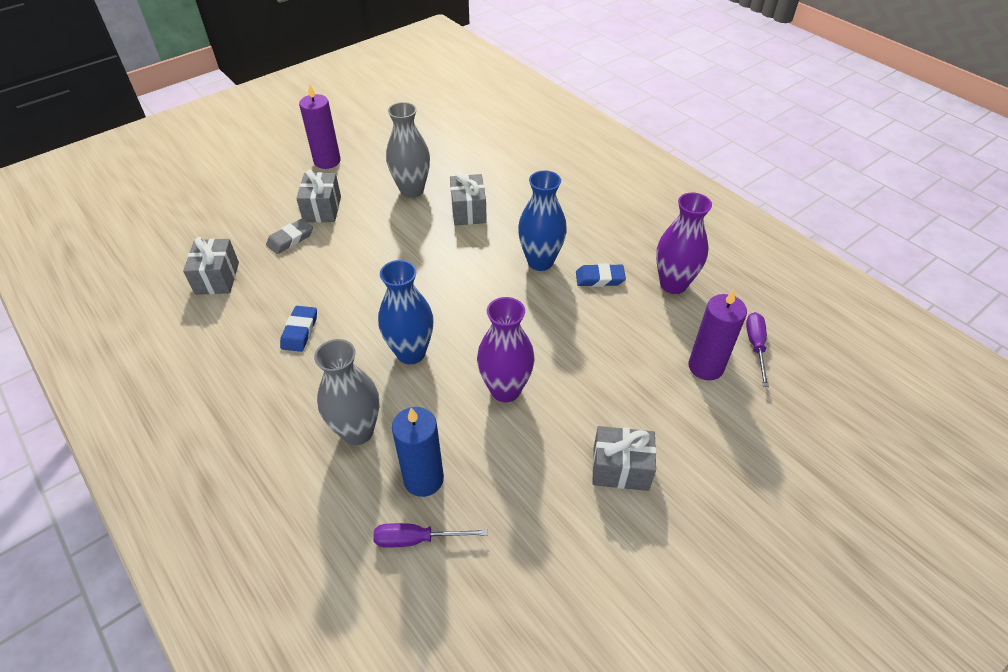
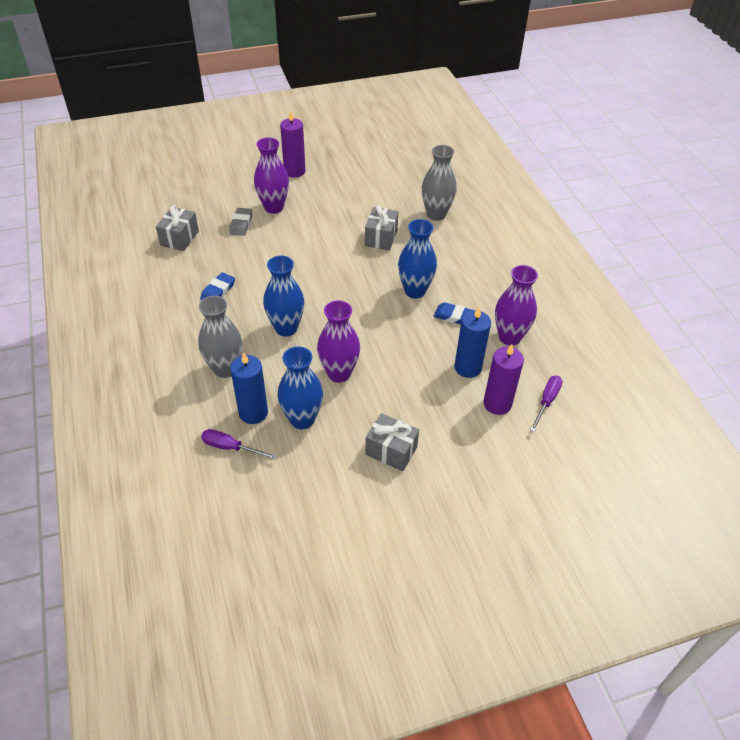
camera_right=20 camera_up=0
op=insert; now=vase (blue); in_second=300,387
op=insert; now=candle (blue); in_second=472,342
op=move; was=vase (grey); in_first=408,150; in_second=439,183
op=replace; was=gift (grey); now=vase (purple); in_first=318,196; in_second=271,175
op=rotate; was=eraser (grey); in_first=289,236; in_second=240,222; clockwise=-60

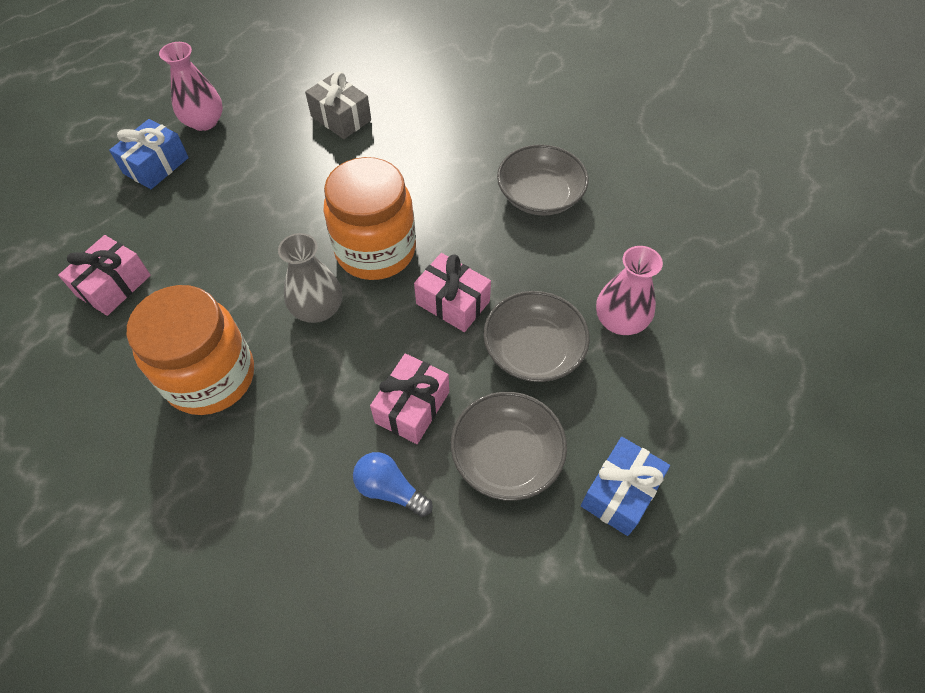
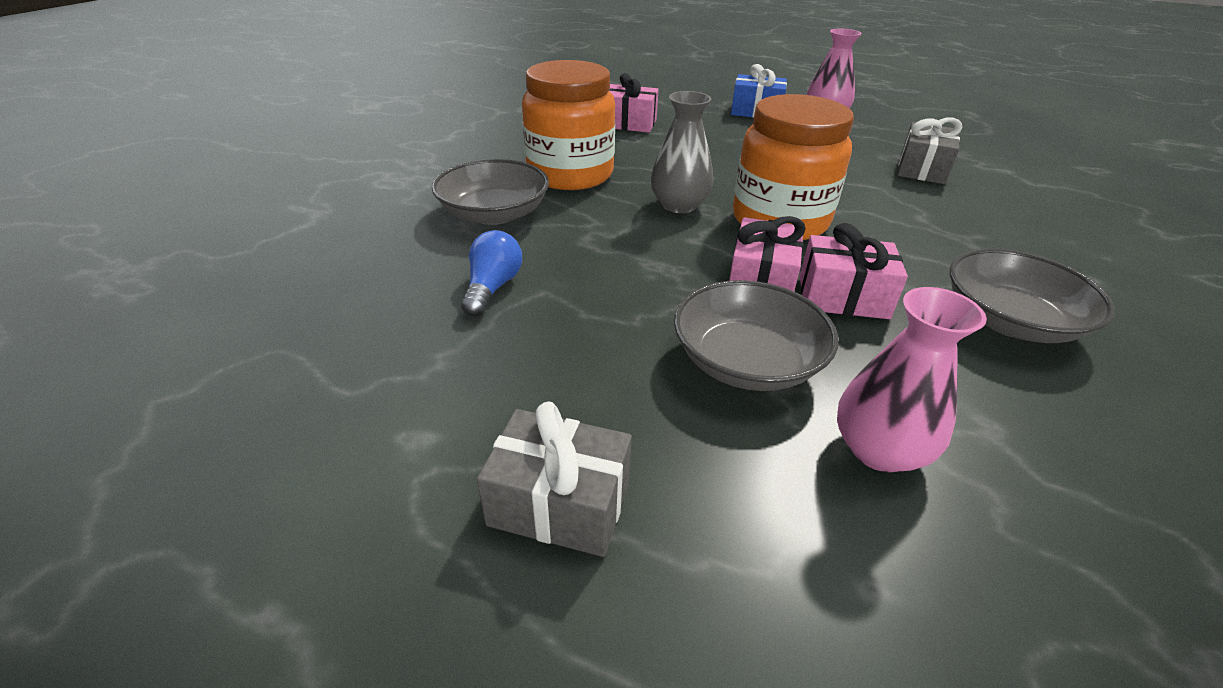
camera_right=70 camera_up=-20
op=move; was=gift (pink); in_first=409,399; in_second=854,271
op=move; was=bowl (grey); in_first=509,446; in_second=490,192
op=recolor; was=gift (blue); now=gift (grey); in_first=625,486; in_second=554,479

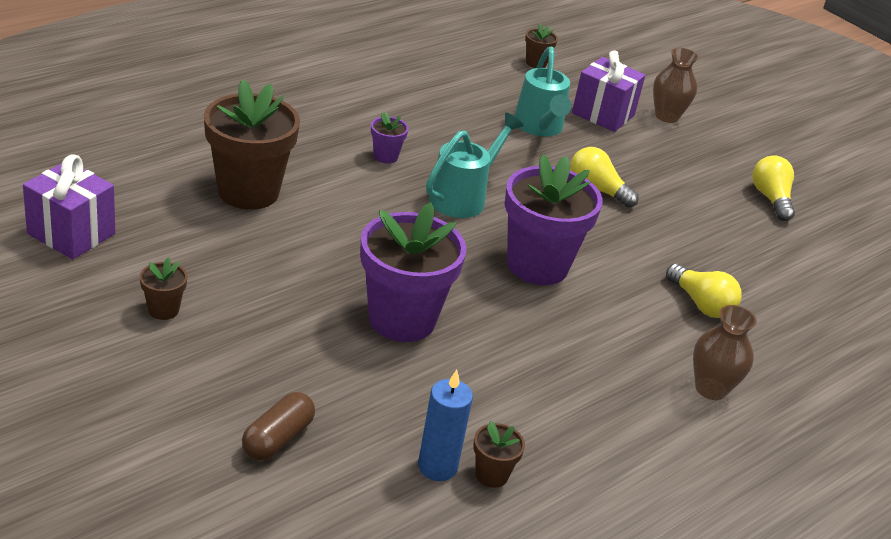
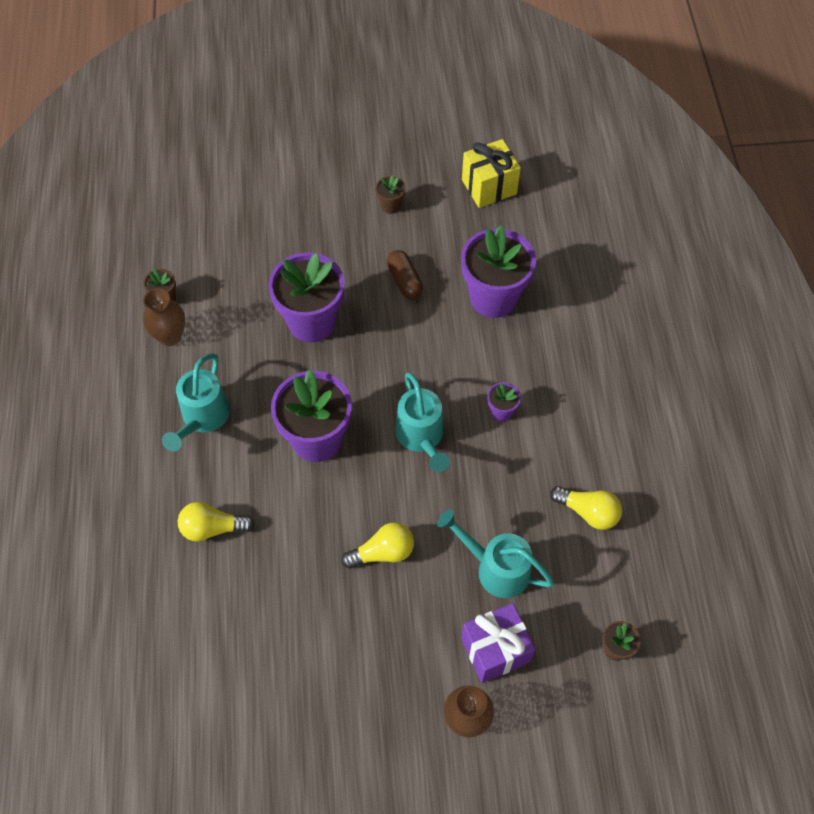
camera_right=130 camera_up=25
op=delete; was=candle (blue); in_first=445,425
op=insert; now=watering can (turquoise); in_second=196,402
op=move; was=capsule (brown); in_first=278,426; in_second=405,274
op=move; was=vase (brown); in_first=725,352; in_second=164,317
op=move; was=light bulb (yellow); in_first=773,188; in_second=586,508
op=recolor; was=gift (purple); now=gift (yellow); in_first=69,206; in_second=491,173
op=recolor; was=flower pot (brown); now=flower pot (purple); in_first=252,144; in_second=498,271

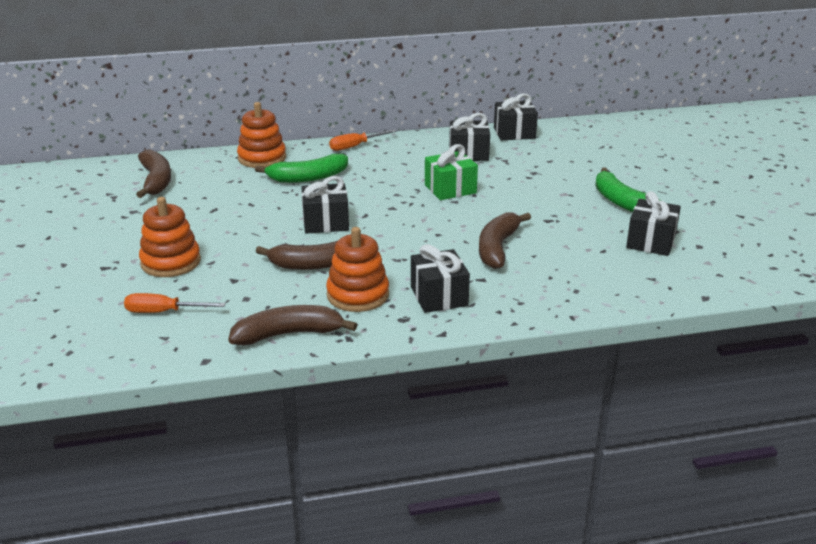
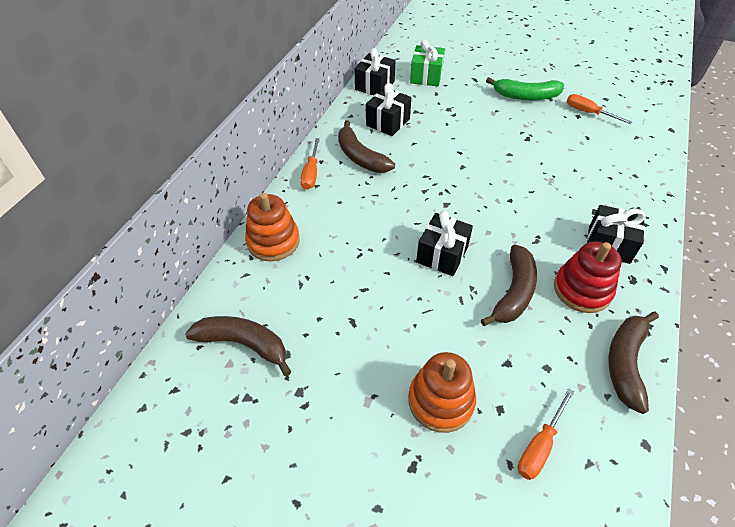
camera_right=-55 camera_up=20
op=delete; was=banana (green); in_first=301,168
op=move; was=gift (green); in_first=451,172; in_second=427,63
op=move; was=banana (brown); in_first=505,241; in_second=366,146
op=replace; was=gift (black); now=screwdriver (orange); in_first=653,223; in_second=599,109
op=recolor; was=stacking toy (orange); now=stacking toy (red); in_first=357,269; in_second=588,277

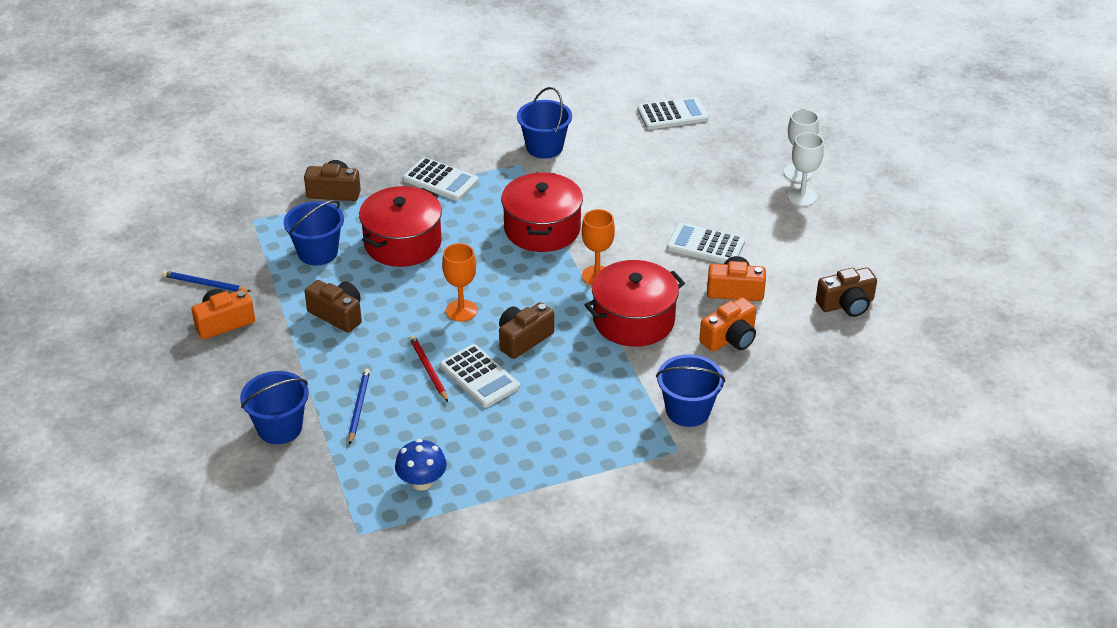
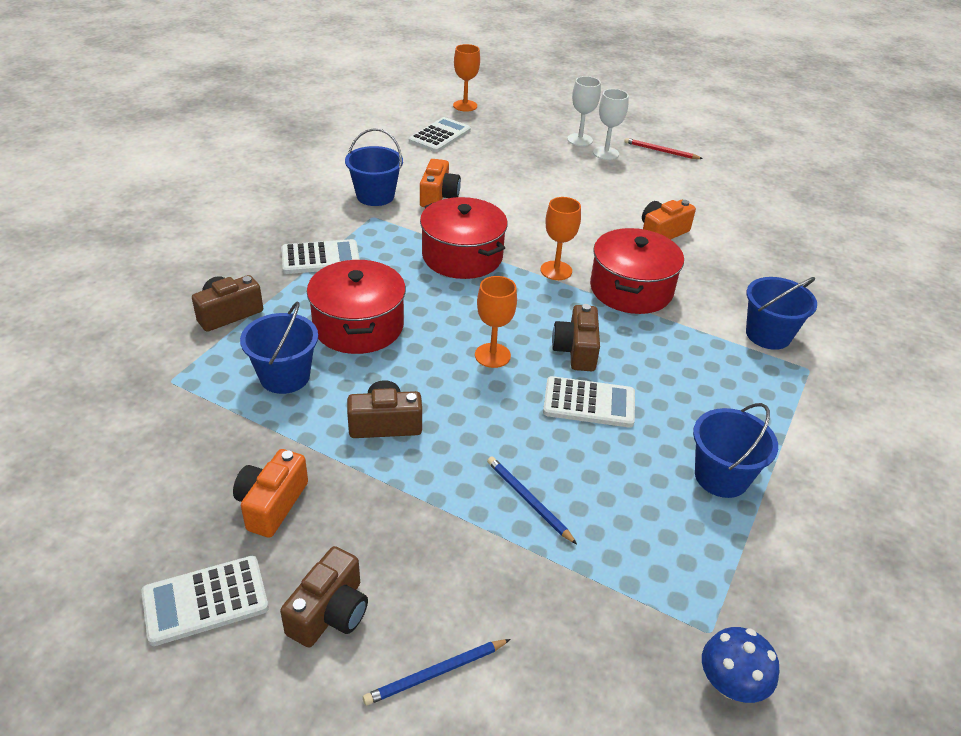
camera_right=-45 camera_up=0
op=insert; now=goblet (orange); in_second=466,78
op=move; was=pencil (blue); in_first=206,281; in_second=437,672
op=move; was=bucket (blue); in_first=274,407; in_second=735,450
op=move; was=mushroom (blue); in_first=421,465; in_second=740,665
op=move; was=pencil (red); in_first=428,368; in_second=663,148
op=move; was=calculator (white); in_first=706,243; in_second=205,601
op=move; was=camera (orange); in_first=727,324; in_second=440,183
op=move; was=camera (brown); in_first=846,292; in_second=324,596

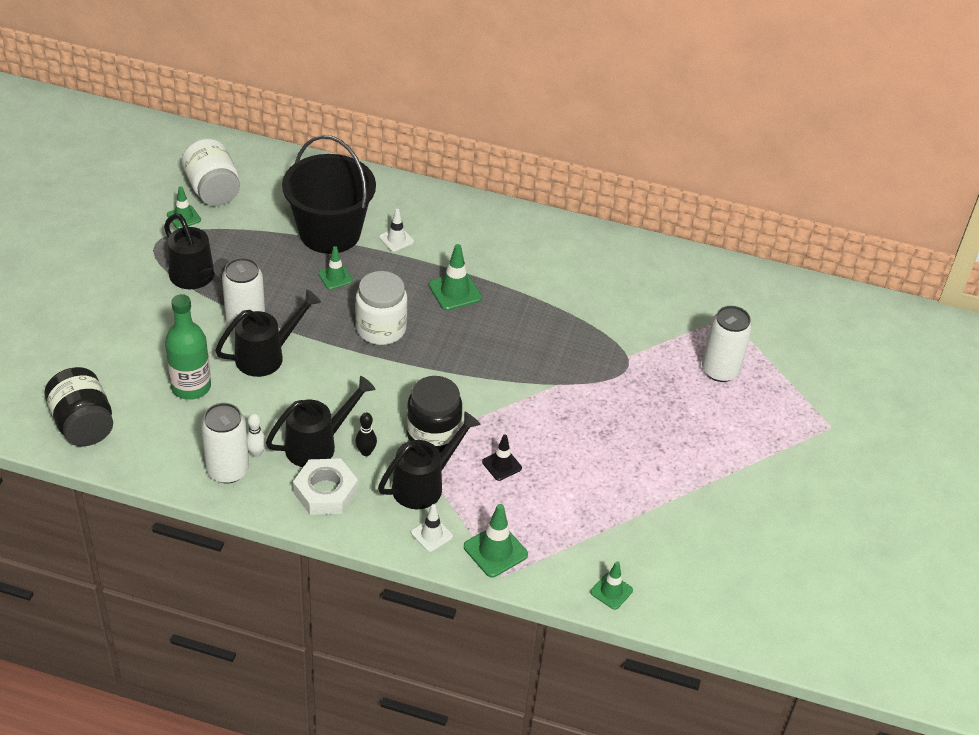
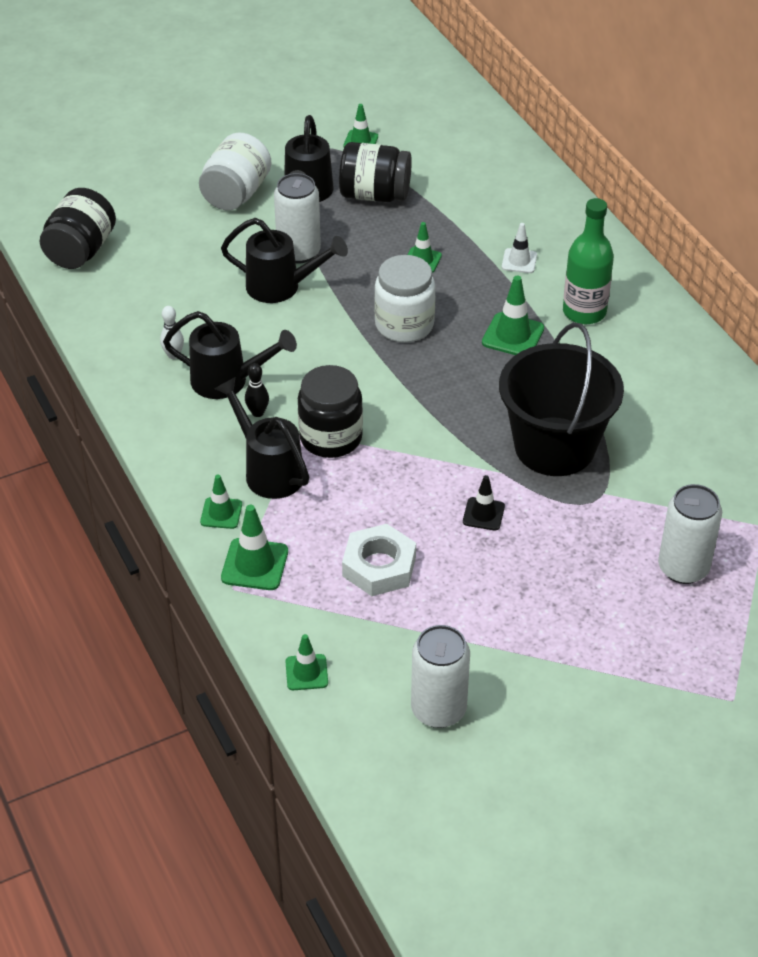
camera_right=50 camera_up=0
op=insert; now=jar (black); in_second=375,172
op=move; was=bottle (green); in_first=188,347; in_second=588,261
op=move; was=jar (white); in_first=211,172; in_second=235,171
op=move; was=can (white); in_first=225,443; in_second=440,676
op=move; was=bucket (black); in_first=329,194; in_second=561,399
op=move; was=nut (white); in_first=325,486; in_second=379,560
op=move; was=traffic cone (black); in_first=502,458; in_second=484,503
op=recolor; was=traffic cone (white); now=traffic cone (green); in_first=432,528; in_second=221,502
op=rotate; was=watering can (black); in_first=429,460; in_second=261,438; clockwise=-135

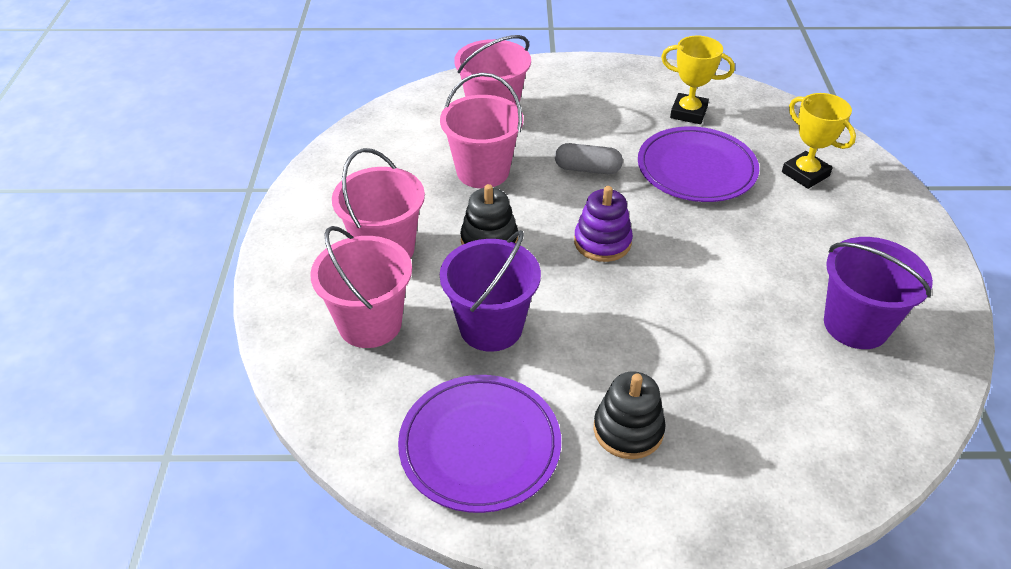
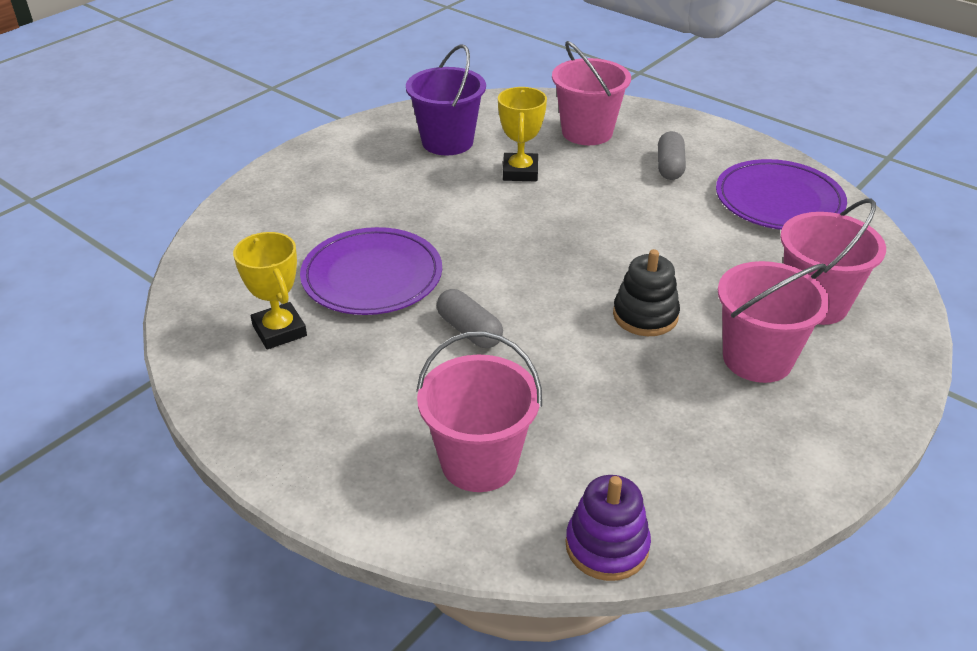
camera_right=-140 camera_up=-5
op=delete; was=bucket (purple); in_first=490,291
op=move; was=bucket (pink); in_first=481,130; in_second=591,93
op=move; was=stacking toy (purple); in_first=603,224; in_second=608,528
op=move; was=trophy (yellow); in_first=819,141; in_second=522,134
op=replace; was=stacking toy (black); now=capsule (grey); in_first=629,415; in_second=672,155

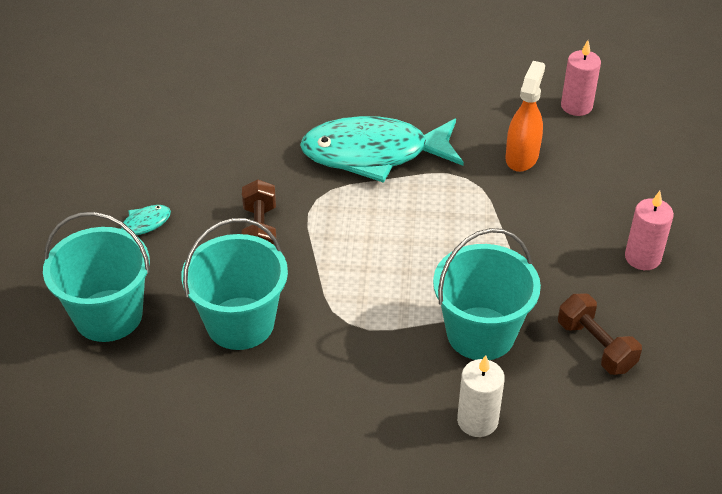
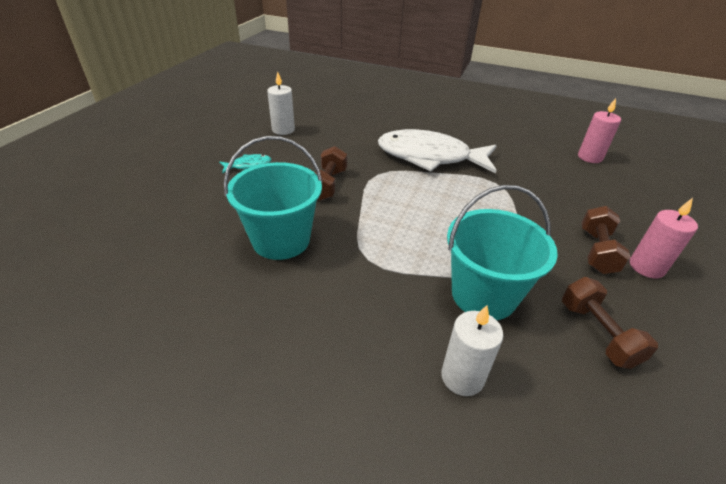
camera_right=15 camera_up=-5
op=delete; was=bucket (turquoise); in_first=96,277
op=delete; was=spray bottle (orange); in_first=525,116
op=insert; now=candle (white); in_second=281,103
op=insert; now=dumbbell (brown); in_second=606,240
op=recolor; was=fish (turquoise); now=fish (white); in_first=382,149; in_second=437,151

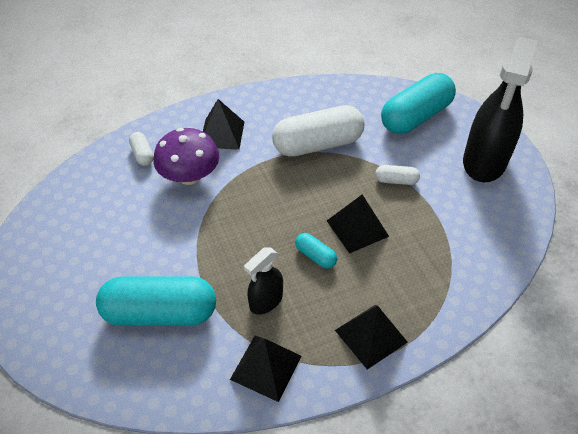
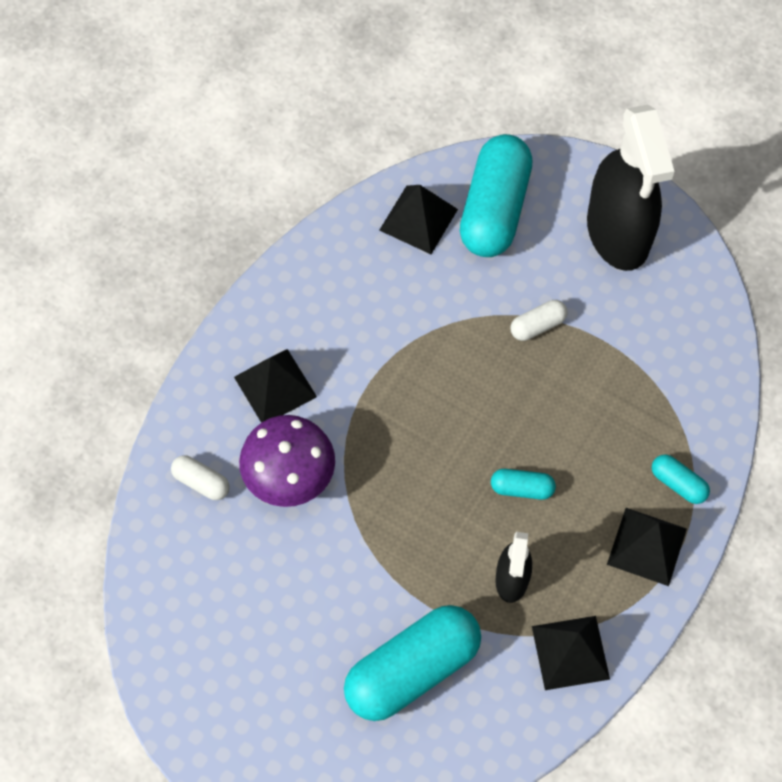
camera_right=-35 camera_up=15
op=delete; was=capsule (white); in_first=318,131
op=insert; now=capsule (turquoise); in_second=681,479
op=move; was=pyramid (black); in_first=358,224; in_second=418,219

